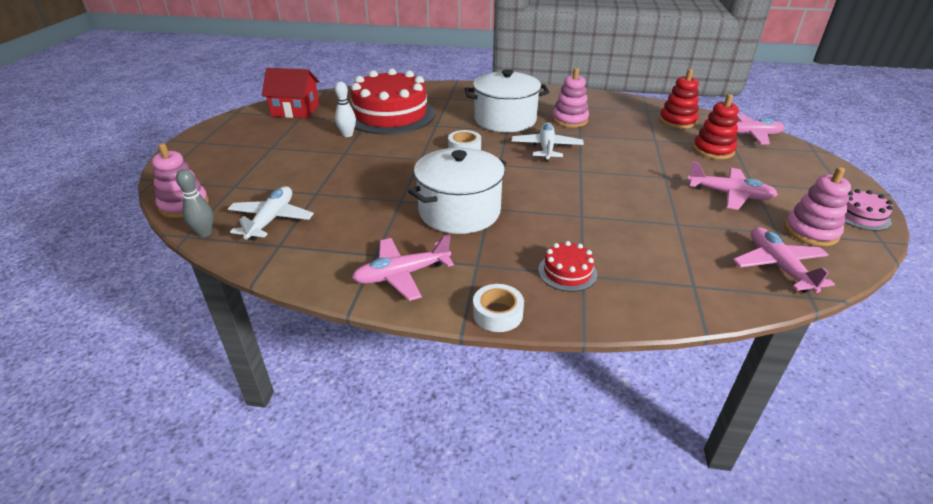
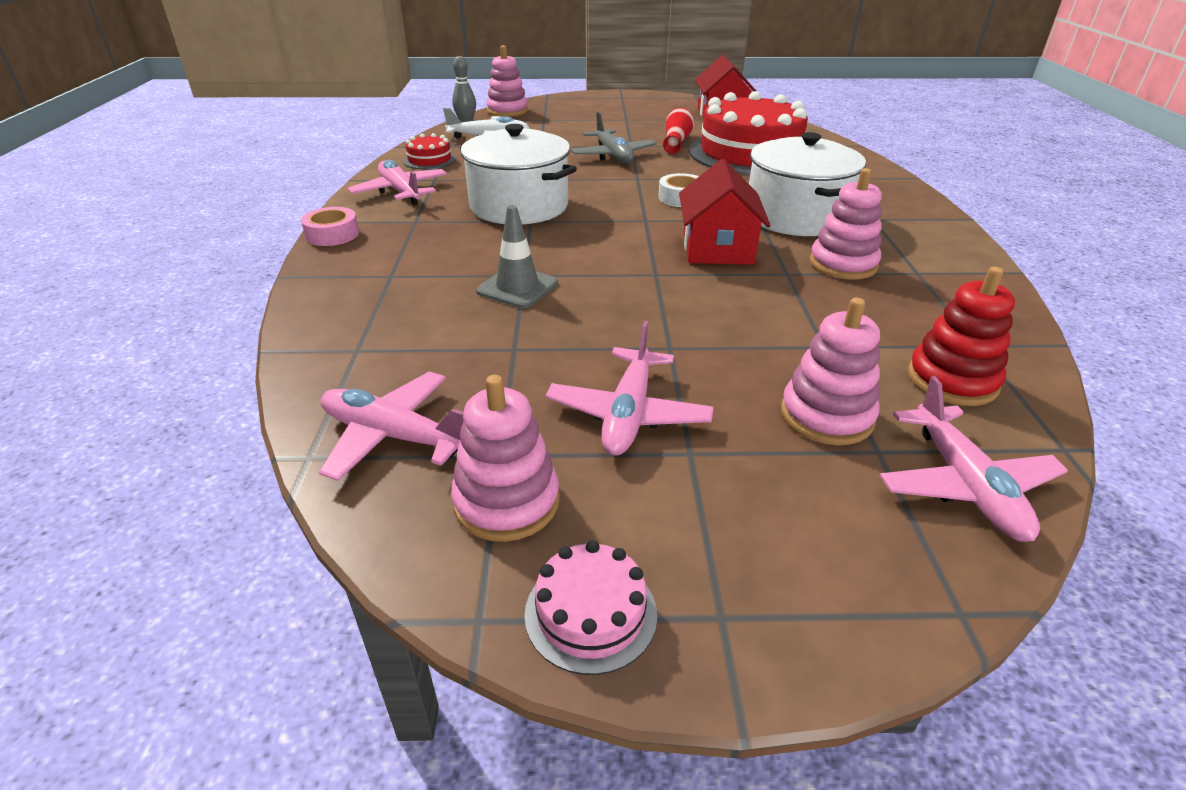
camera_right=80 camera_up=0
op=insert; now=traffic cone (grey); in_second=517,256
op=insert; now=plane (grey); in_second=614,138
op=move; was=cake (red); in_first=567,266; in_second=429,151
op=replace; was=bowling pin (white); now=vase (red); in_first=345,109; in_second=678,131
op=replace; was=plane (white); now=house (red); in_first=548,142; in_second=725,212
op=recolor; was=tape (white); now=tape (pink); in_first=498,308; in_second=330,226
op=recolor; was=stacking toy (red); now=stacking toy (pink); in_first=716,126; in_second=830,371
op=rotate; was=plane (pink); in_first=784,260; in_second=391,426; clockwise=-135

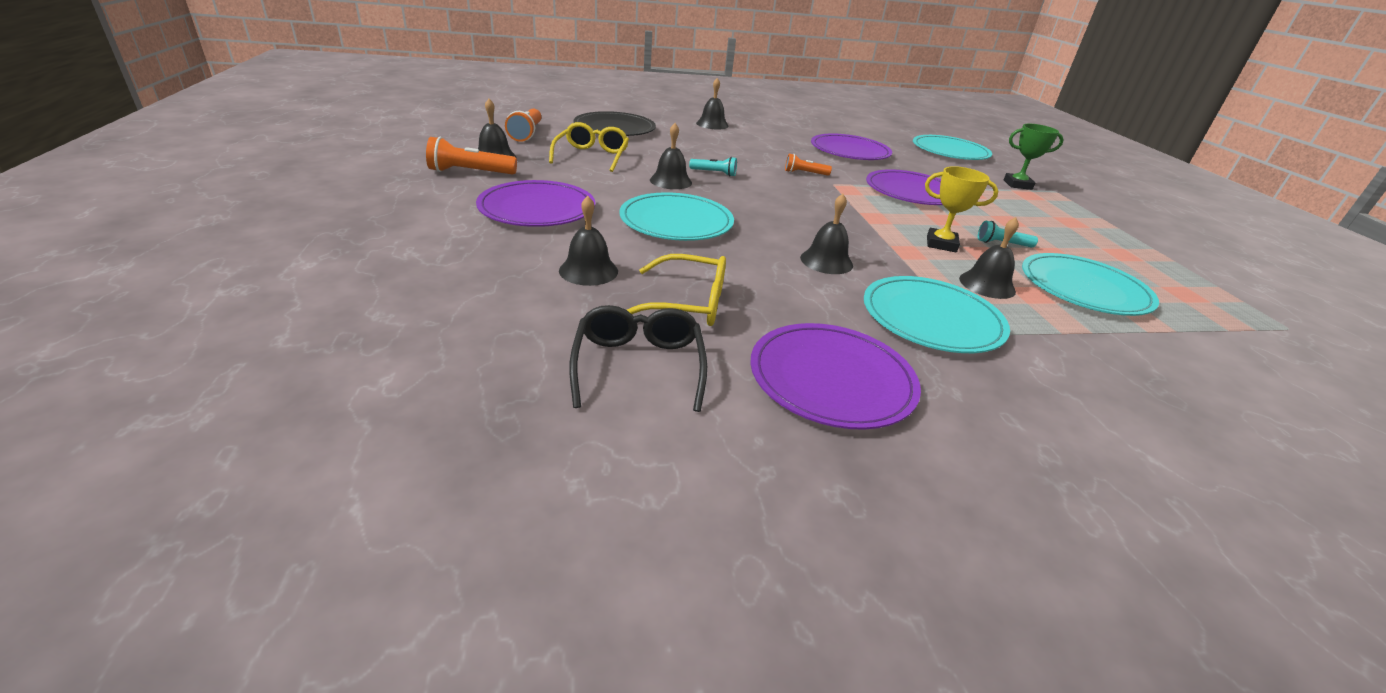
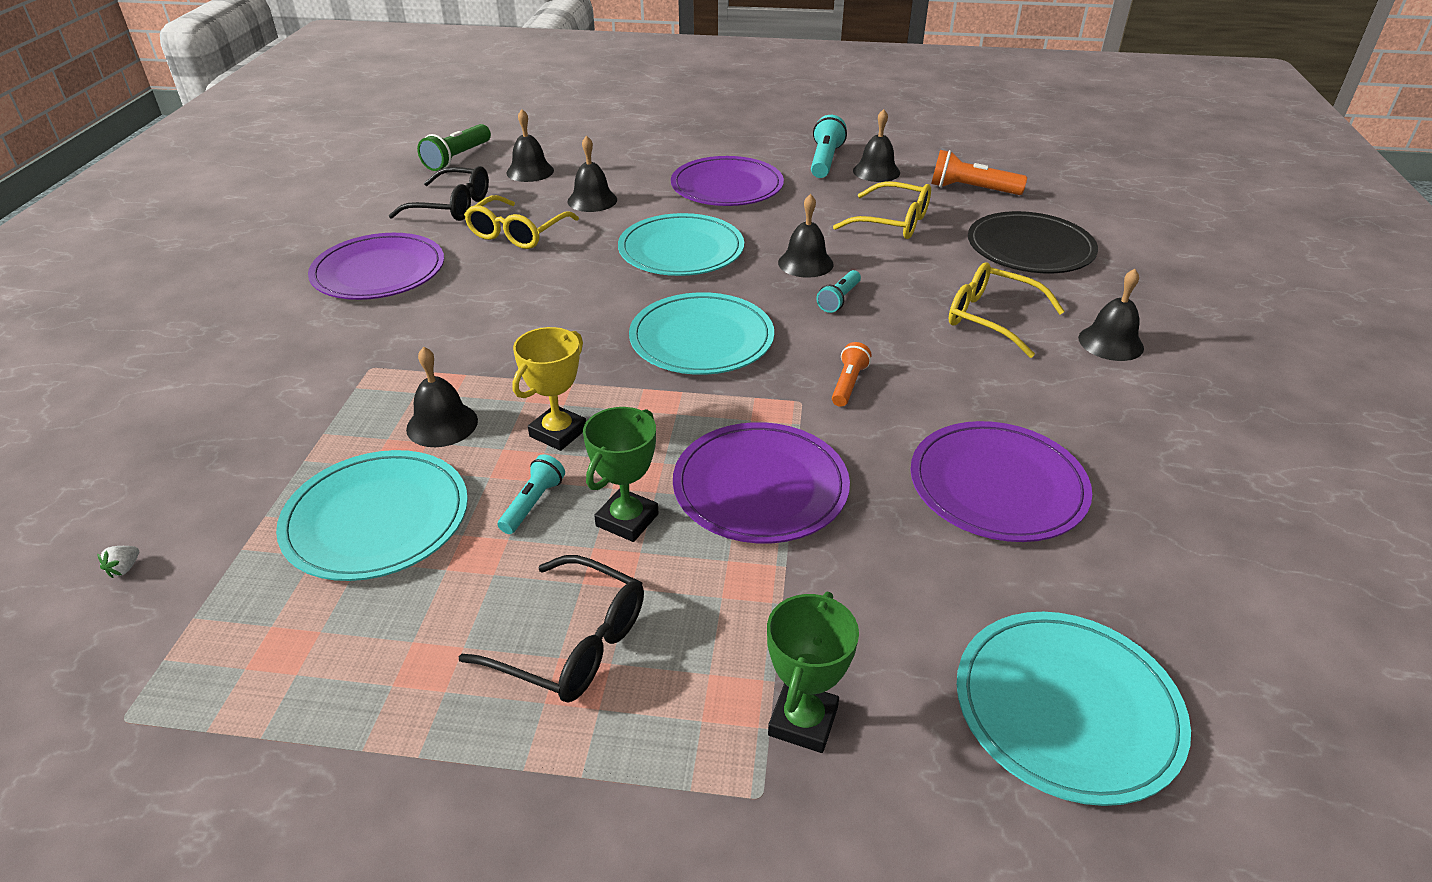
camera_right=110 camera_up=5
op=insert; now=strawberry (white); in_second=118,562
op=insert; now=flashlight (green); in_second=454,147
op=insert; now=glasses (black); in_second=551,629
op=insert; now=trophy (green); in_second=621,474
op=insert; now=glasses (yellow); in_second=1006,310
op=move; was=bell (black); in_first=826,234; in_second=530,145
op=move; was=plate (turquoise); in_first=937,314; in_second=701,333
op=recolor; was=flashlight (orange); now=flashlight (turquoise); in_first=471,156; in_second=829,146

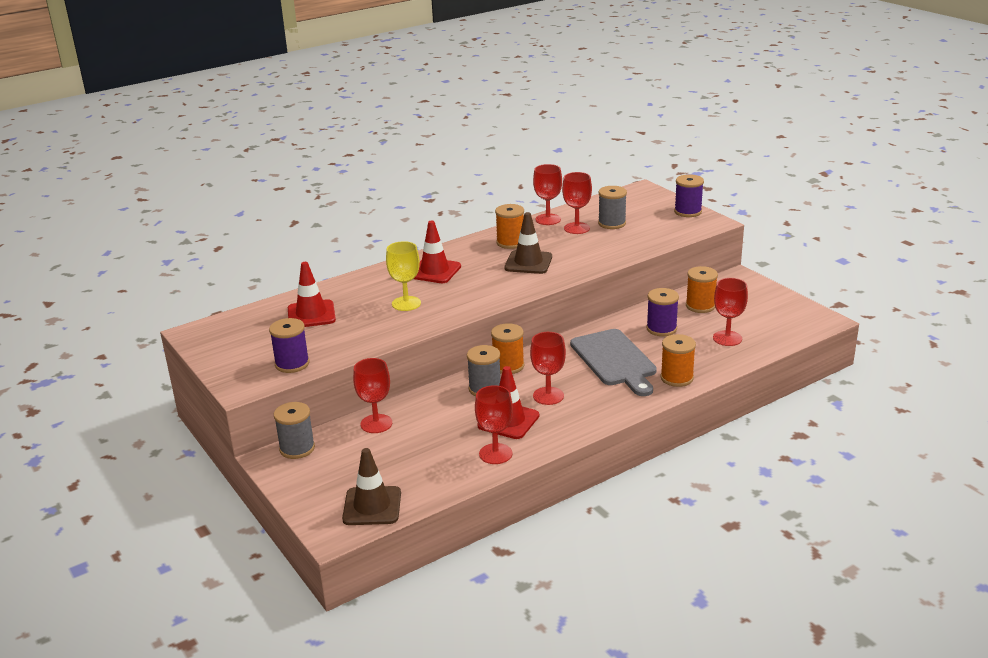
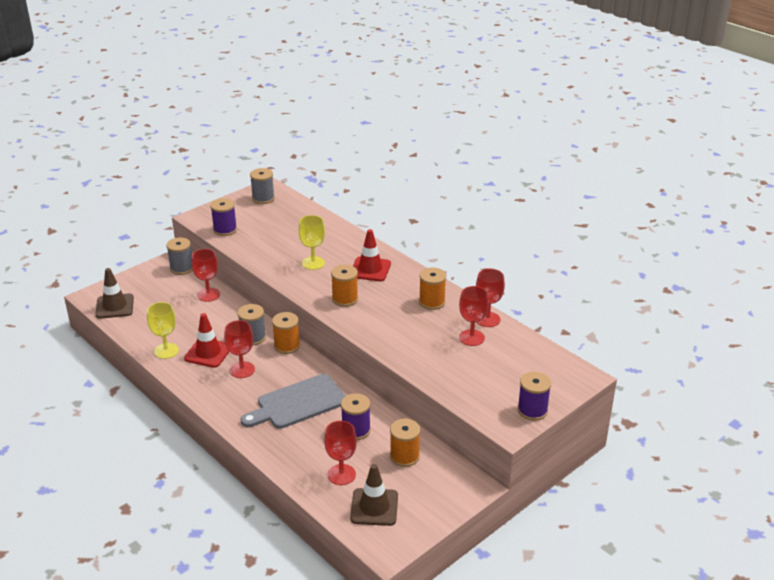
camera_right=80 camera_up=5
op=delete; was=traffic cone (red); in_first=312,294
op=move; was=traffic cone (brown); in_first=528,243; in_second=374,495
op=move; was=spool (grey); in_first=612,207; in_second=262,186
op=move; was=spool (orange); in_first=678,360; in_second=344,286
op=recolor; was=goblet (red); now=goblet (yellow); in_first=494,424; in_second=163,330

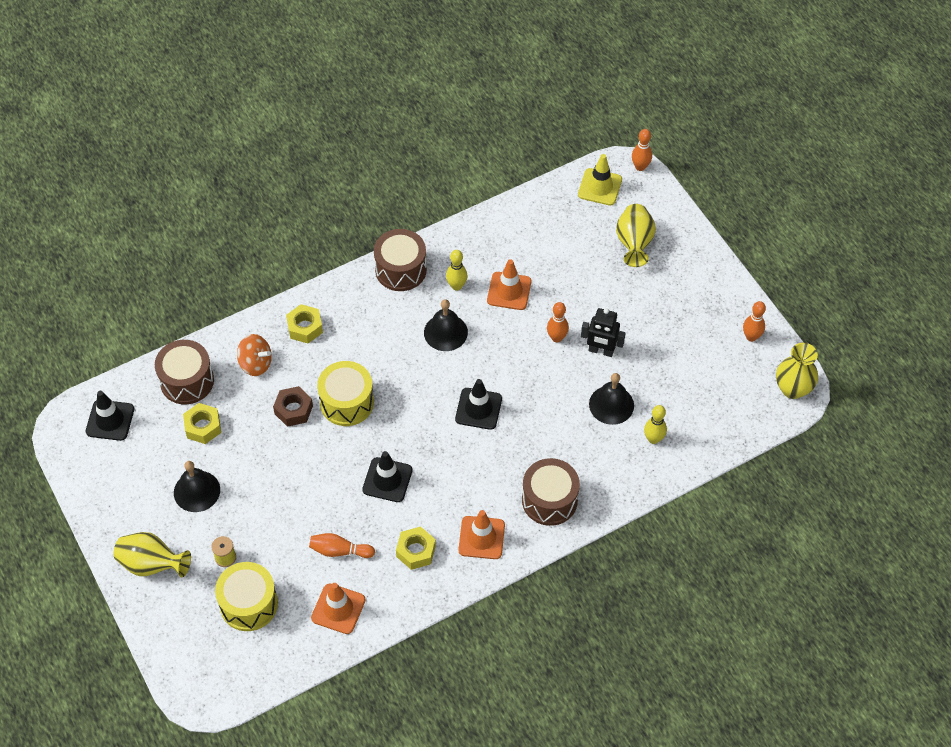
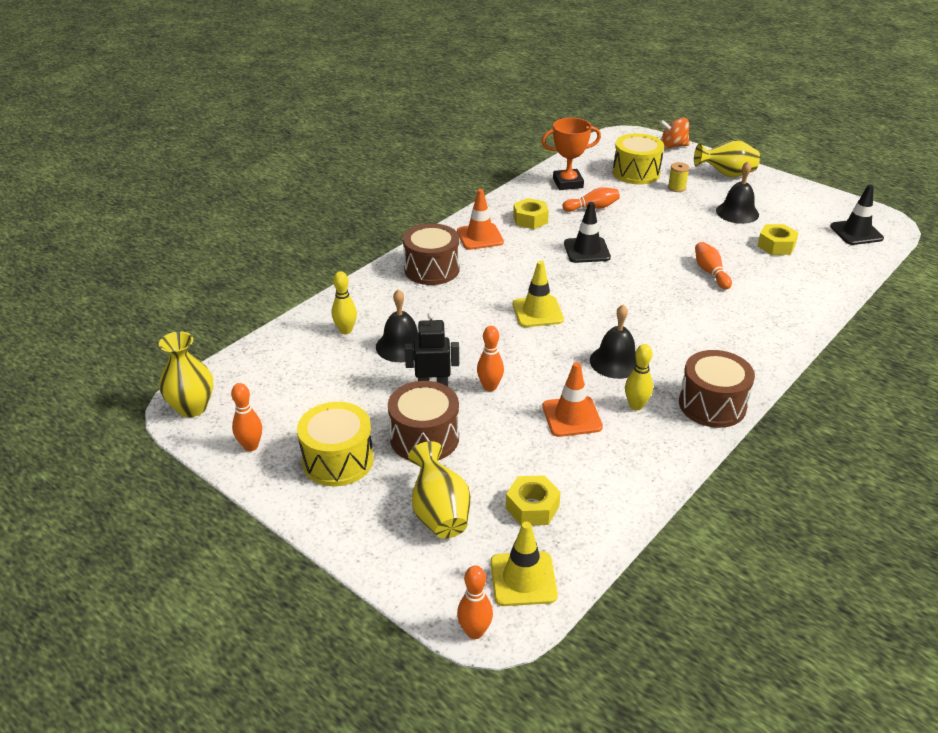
camera_right=160 camera_up=-20
op=move; was=drum (brown); in_first=184,372; in_second=423,420
op=move; was=spinning top (orange); in_first=254,355; in_second=674,133
op=move; was=nut (yellow); in_first=304,323; in_second=533,500
op=move; was=drum (yellow); in_first=345,393; in_second=335,444
op=replace; was=nut (brown); now=bowling pin (orange); in_first=293,406; in_second=713,265
op=replace; was=traffic cone (orange); now=trophy (orange); in_first=338,608; in_second=571,154
op=recolor; was=traffic cone (black); now=traffic cone (yellow); in_first=478,404; in_second=538,294

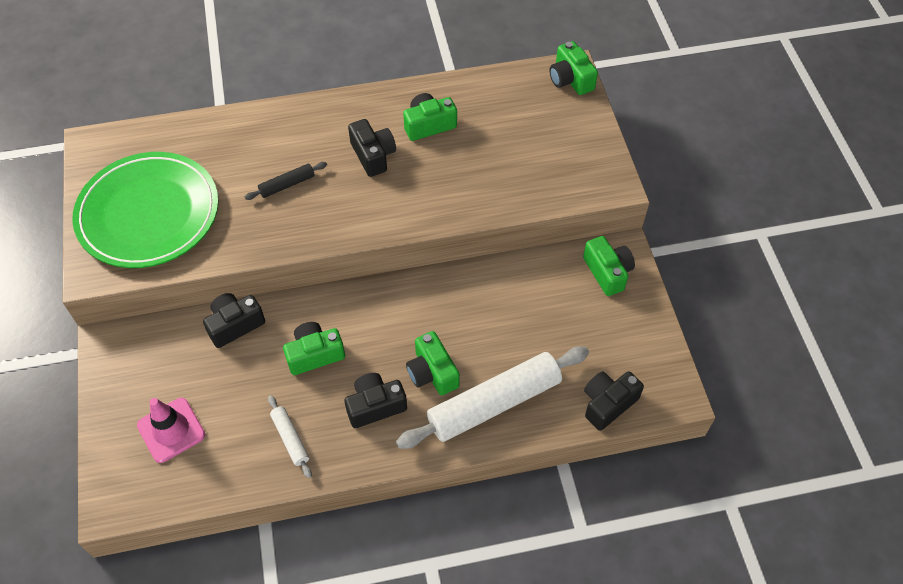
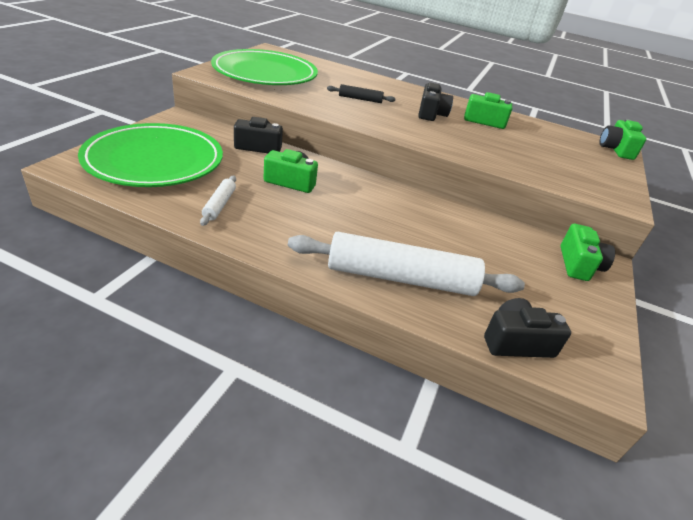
camera_right=30 camera_up=-20
op=delete; was=camera (black); in_first=375,400
op=delete; was=camera (green); in_first=433,363
op=replace; was=traffic cone (pink); now=plate (green); in_first=171,430; in_second=150,155

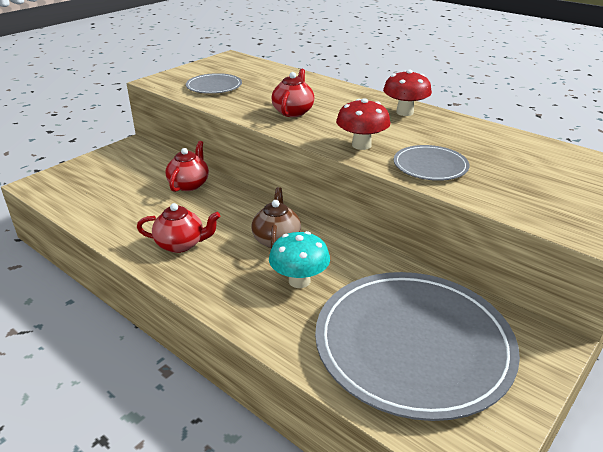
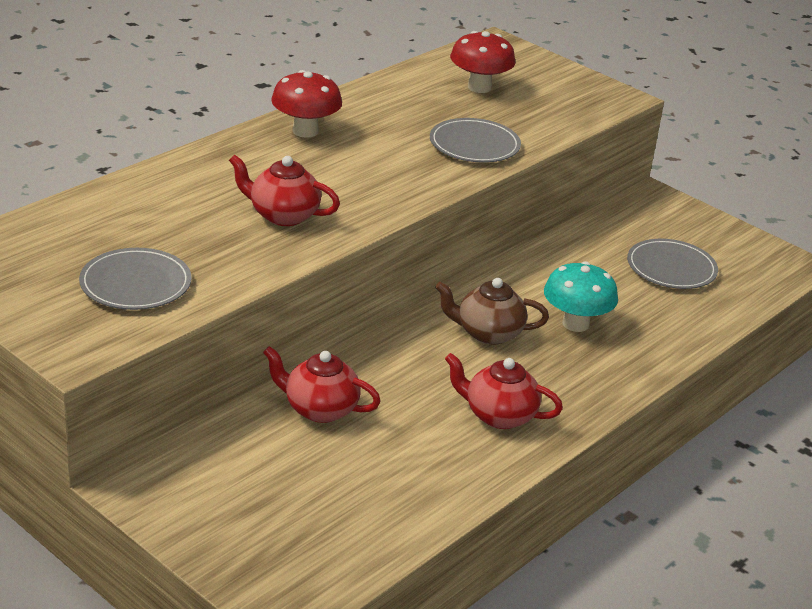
camera_right=-90 camera_up=0
op=move; was=mushroom (red); in_first=363,124; in_second=483,62
op=rotate; was=teapot (red); in_first=178,228; in_second=504,391; clockwise=-75
op=resize; was=plate (grey); in_first=417,346; in_second=672,264; ratio=0.46

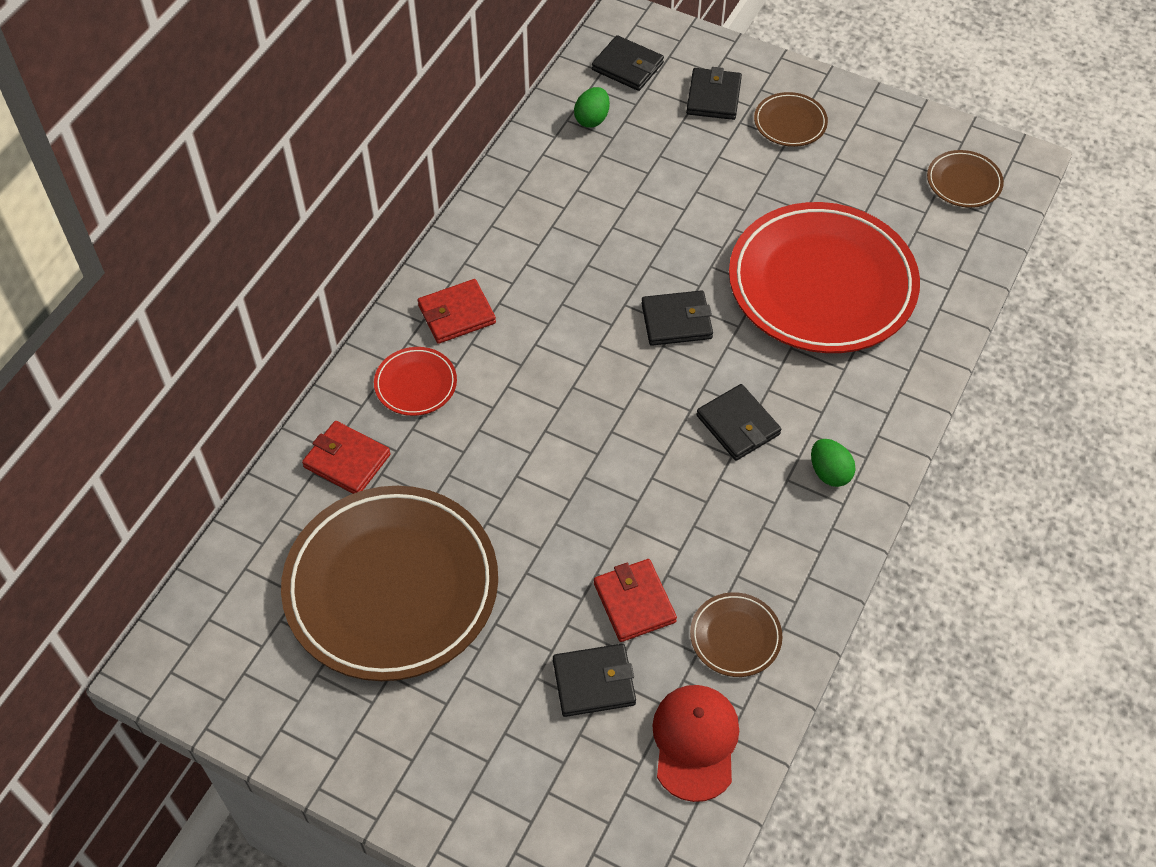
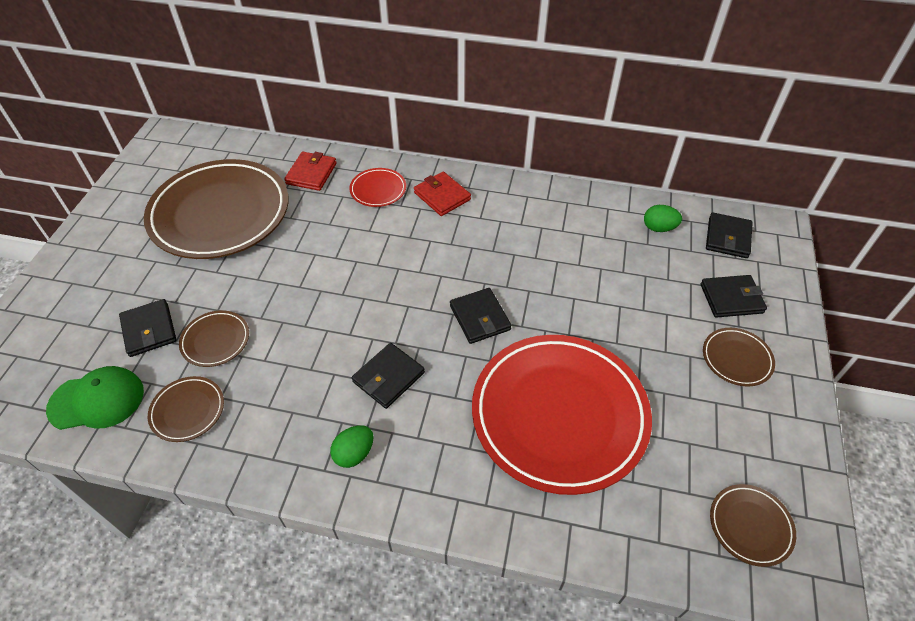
camera_right=75 camera_up=-5
op=replace; was=wallet (red); now=plate (brown); in_first=635,600; in_second=214,338
op=recolor; was=cap (red); now=cap (green); in_first=695,743; in_second=95,398

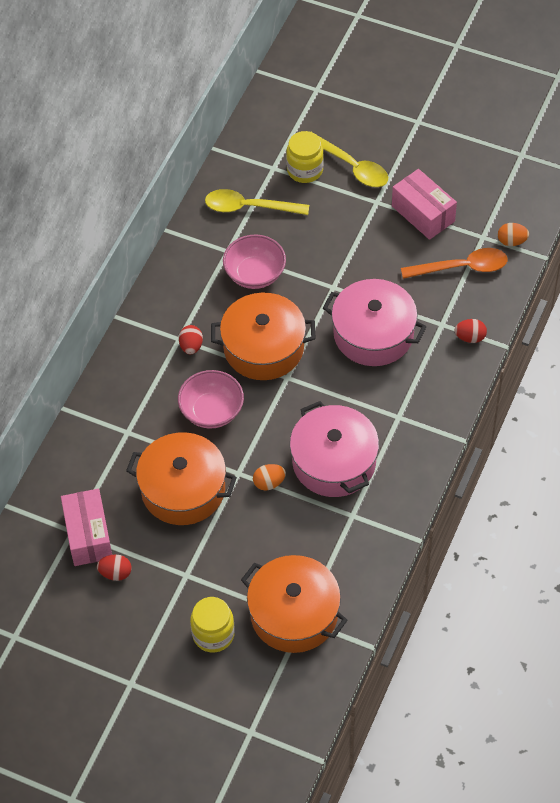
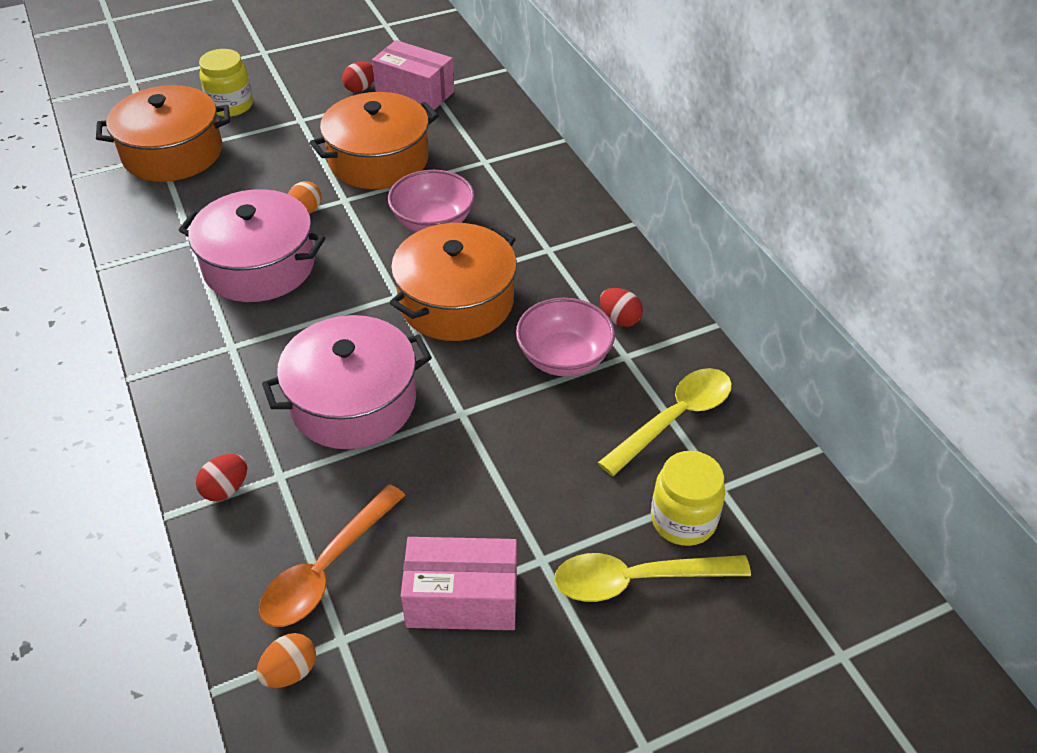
camera_right=130 camera_up=-10
op=move; was=egg (red); in_first=191,339; in_second=621,307

